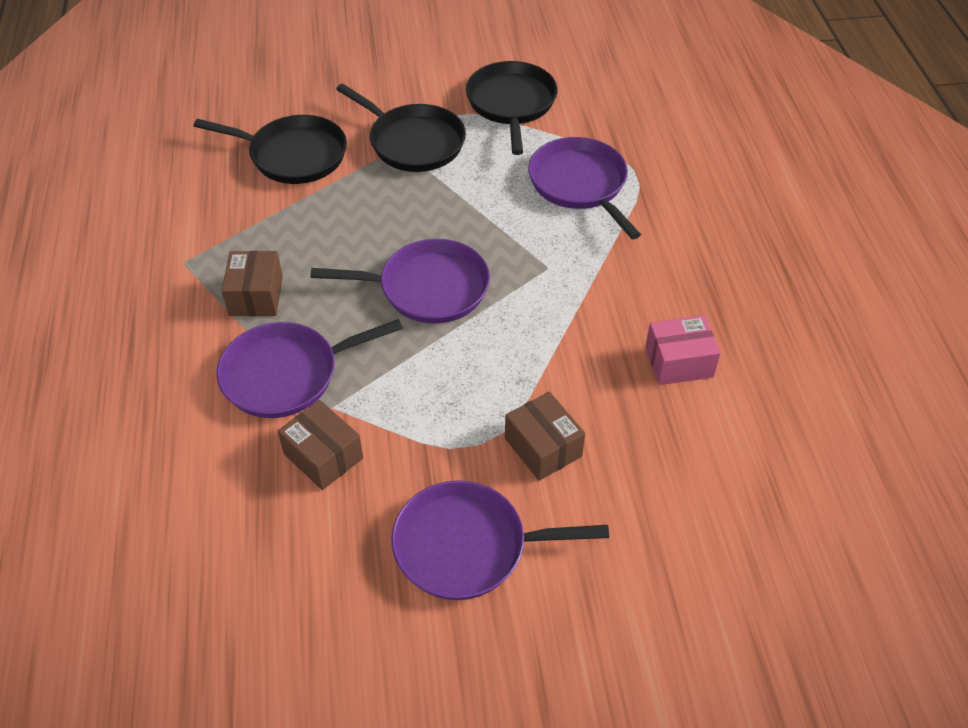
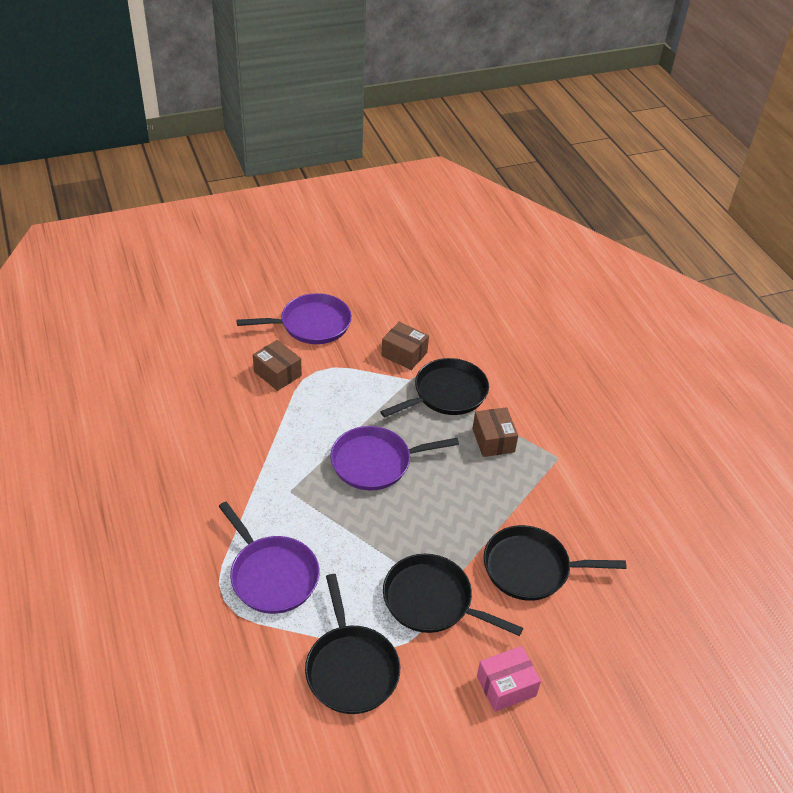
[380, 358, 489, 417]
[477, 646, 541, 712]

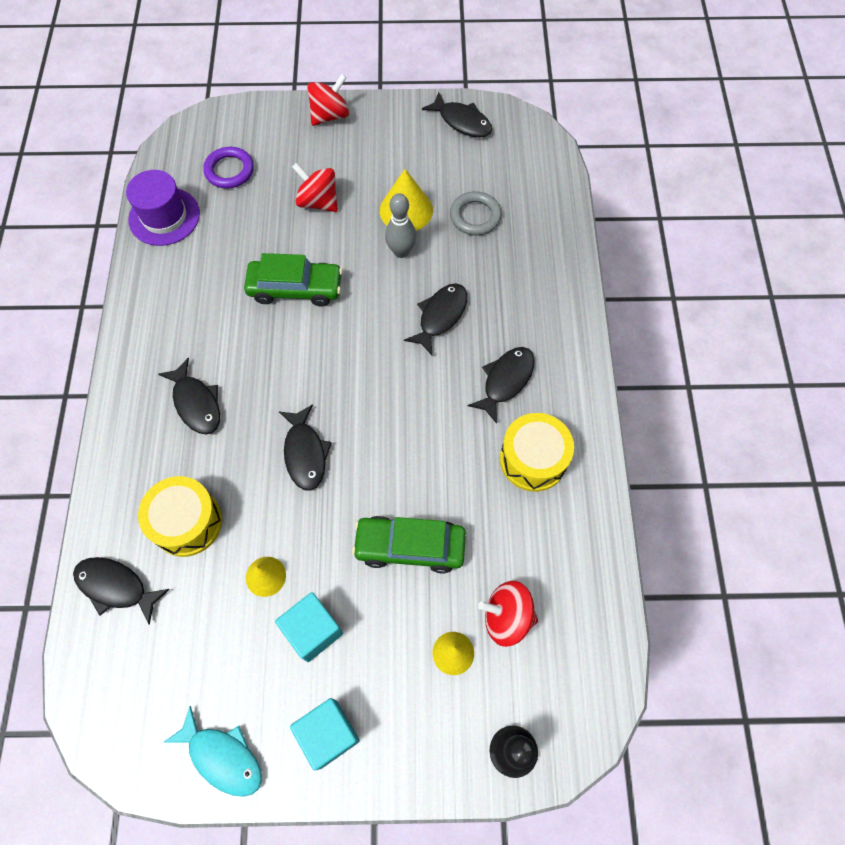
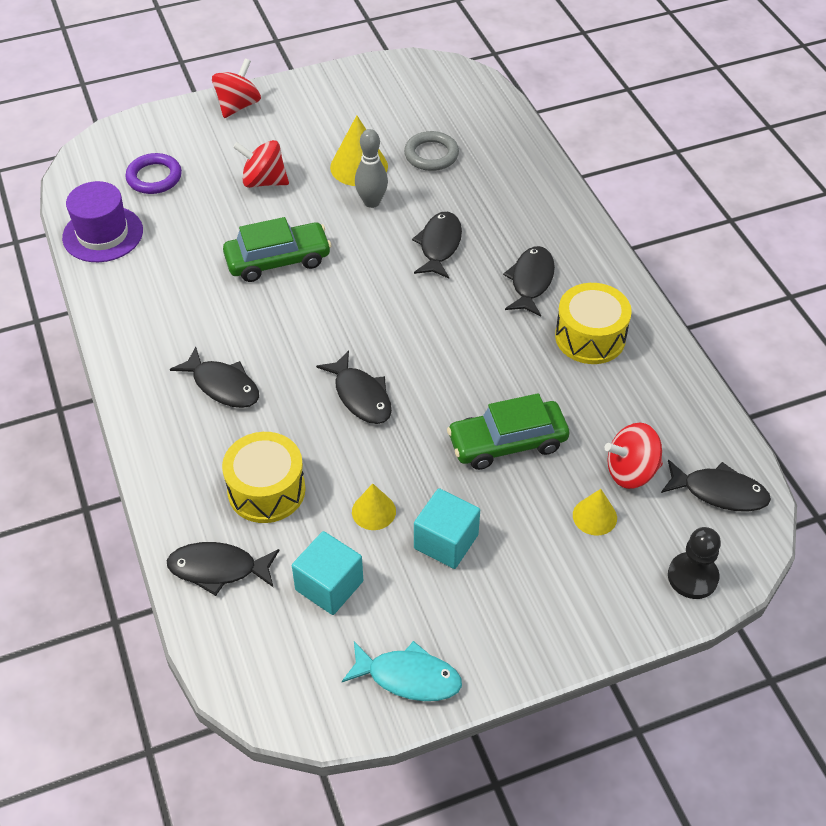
[292, 531, 363, 615]
[661, 460, 771, 512]

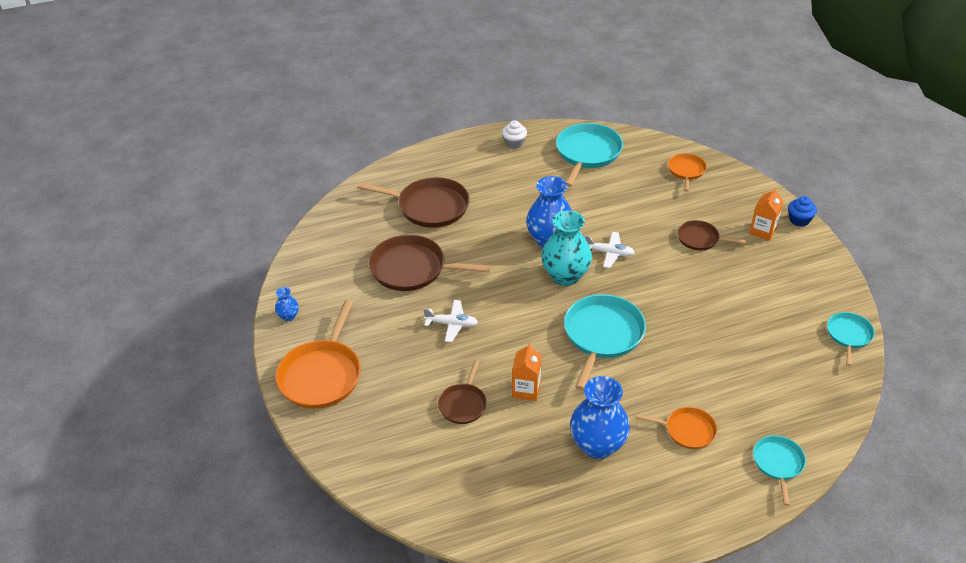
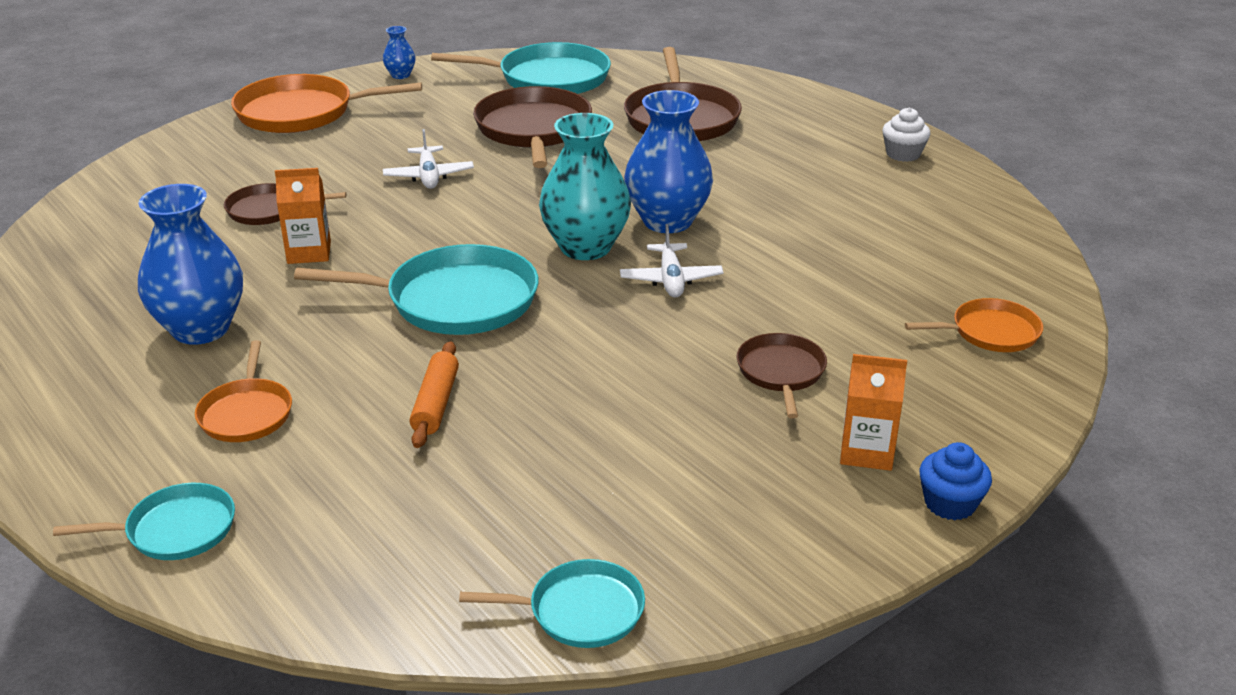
[431, 42, 611, 94]
[410, 341, 459, 448]

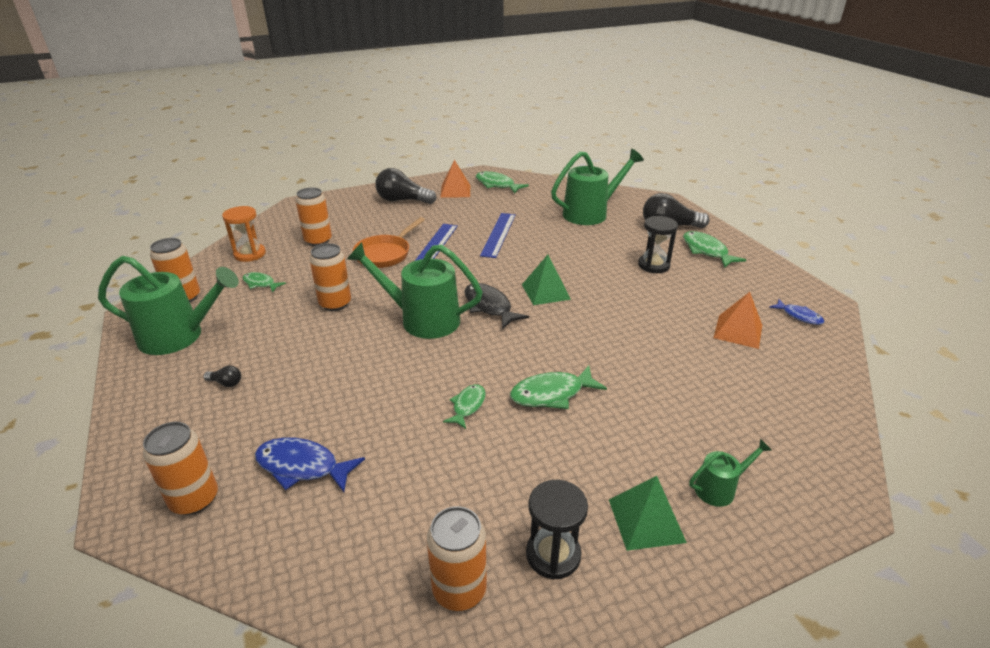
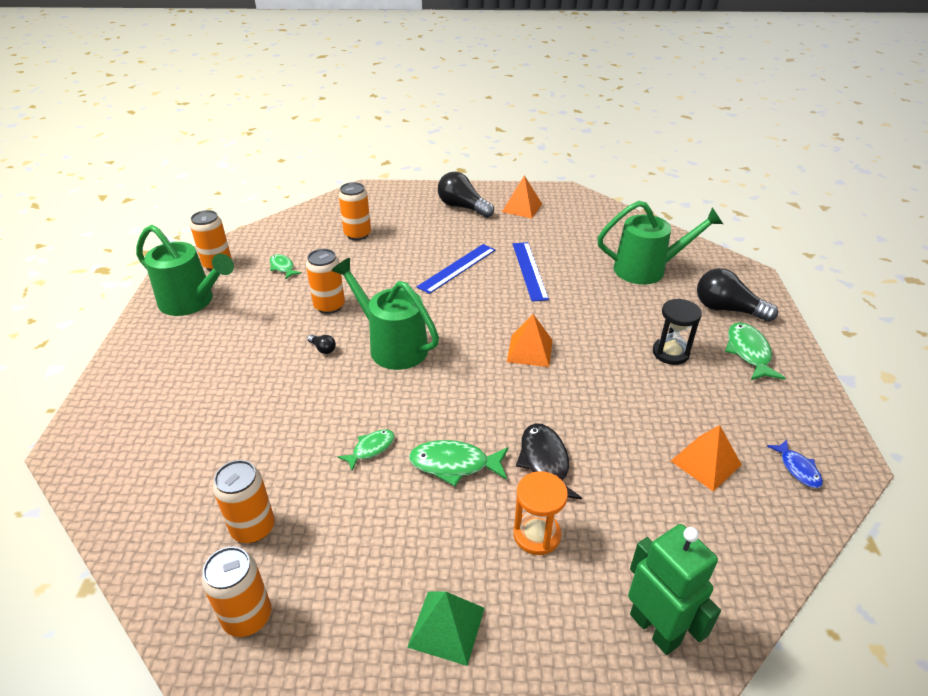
[213, 460, 275, 543]
[307, 335, 336, 354]
[513, 471, 568, 555]
[255, 437, 365, 492] (first image)
[353, 217, 425, 268] (first image)
[516, 423, 582, 499]
[476, 171, 529, 193] (first image)
[513, 242, 549, 302]
[507, 314, 552, 367]
[526, 480, 588, 580] (first image)
[689, 439, 772, 507] (first image)
[628, 524, 721, 655]

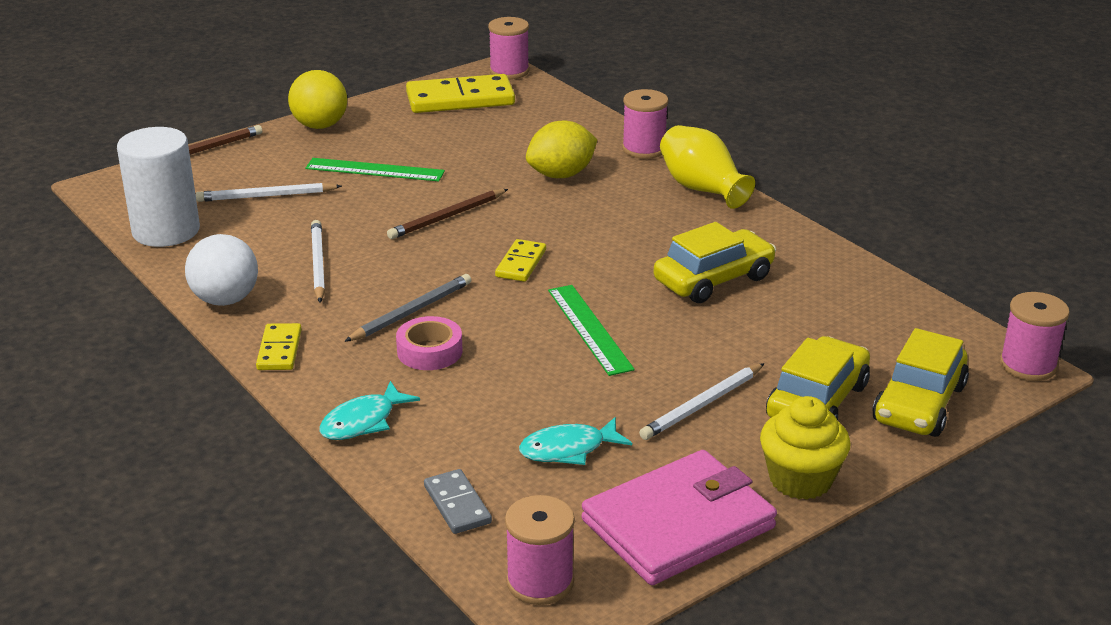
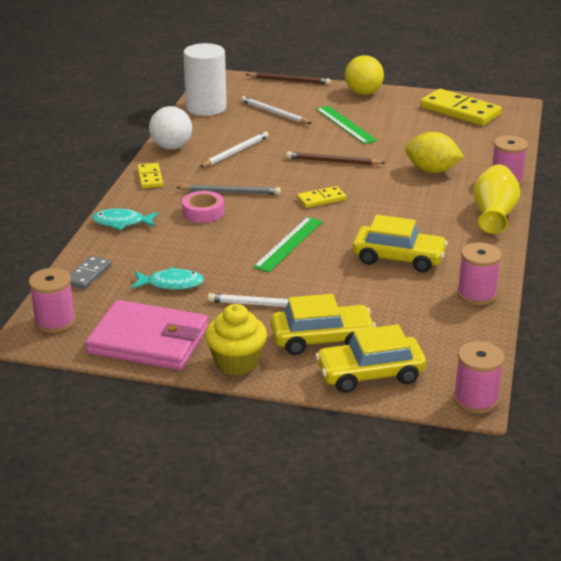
[137, 163, 163, 188]
[457, 243, 502, 305]
[131, 267, 204, 290]

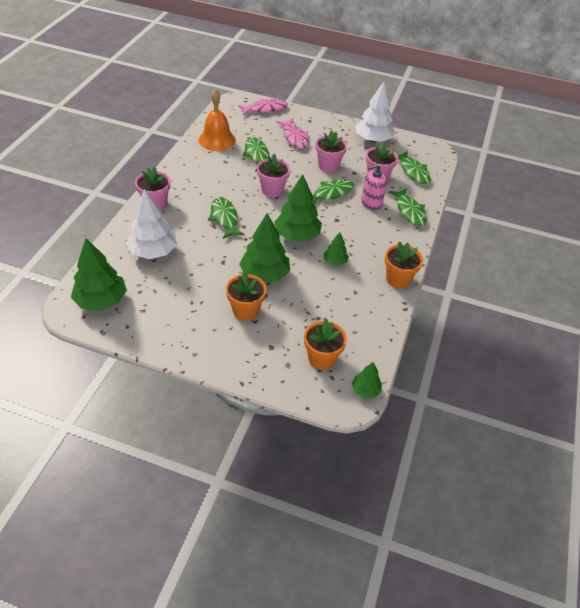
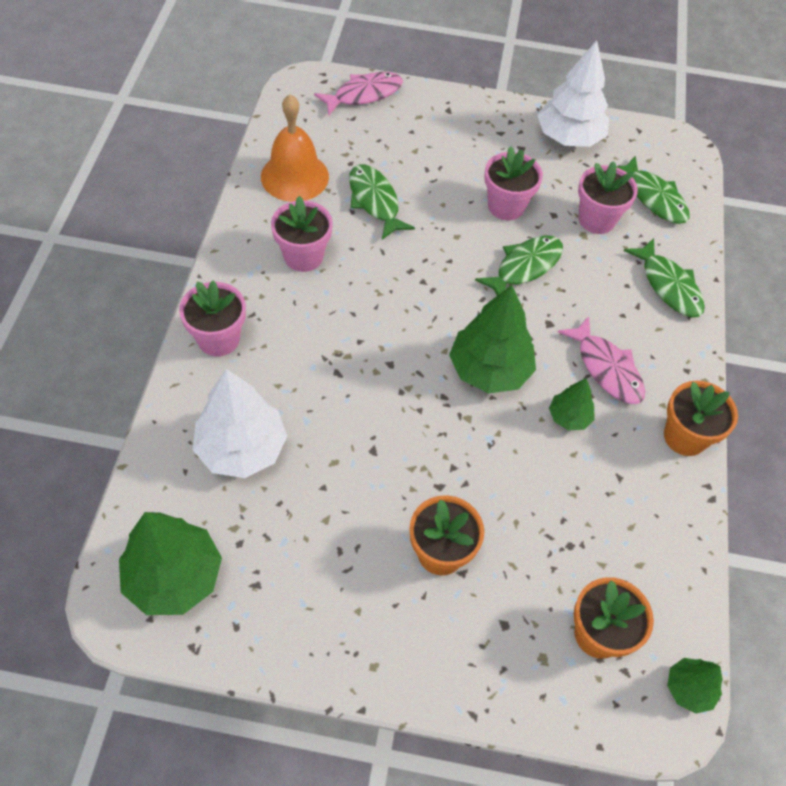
[208, 197, 245, 239] (first image)
[239, 213, 290, 283] (first image)
[271, 196, 333, 272]
[558, 316, 645, 404]
[361, 164, 387, 210] (first image)

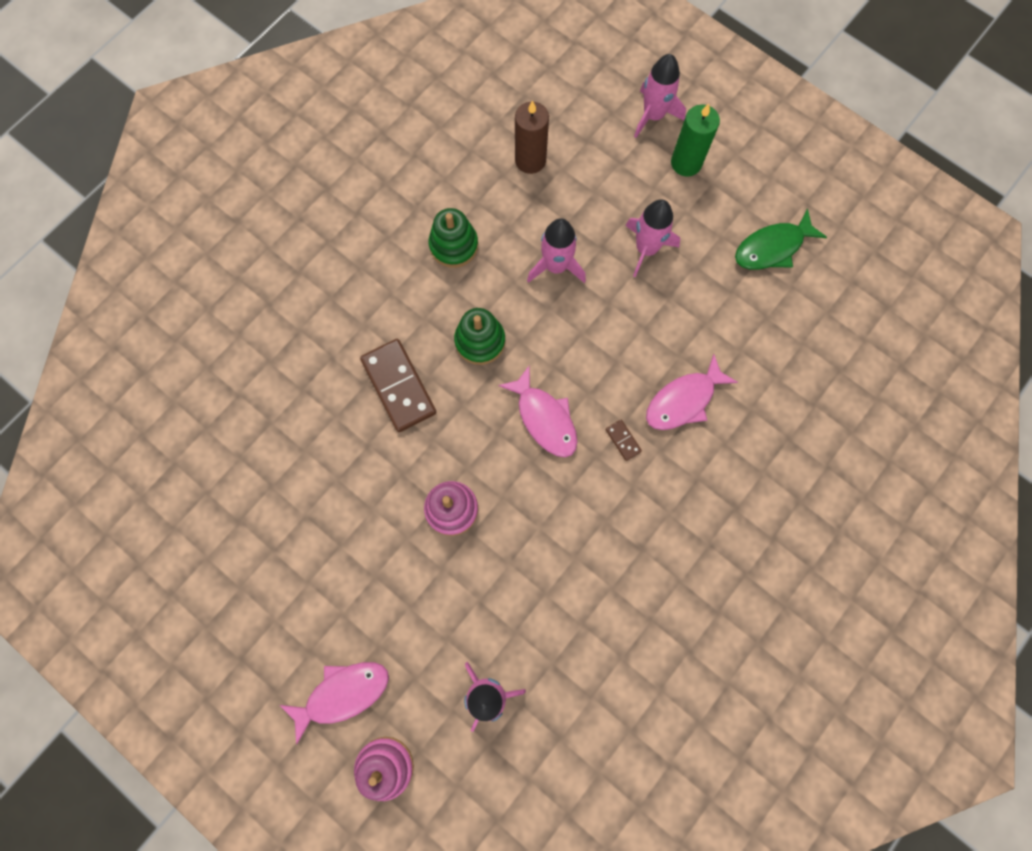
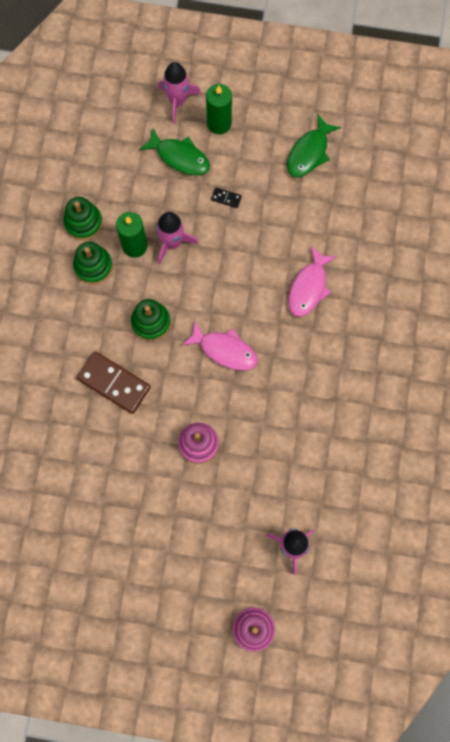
[279, 662, 389, 745] (first image)
[515, 100, 549, 174] (first image)
[605, 420, 642, 461] (first image)
[211, 187, 242, 208]
[63, 197, 103, 240]
[116, 212, 147, 258]
[139, 128, 210, 175]

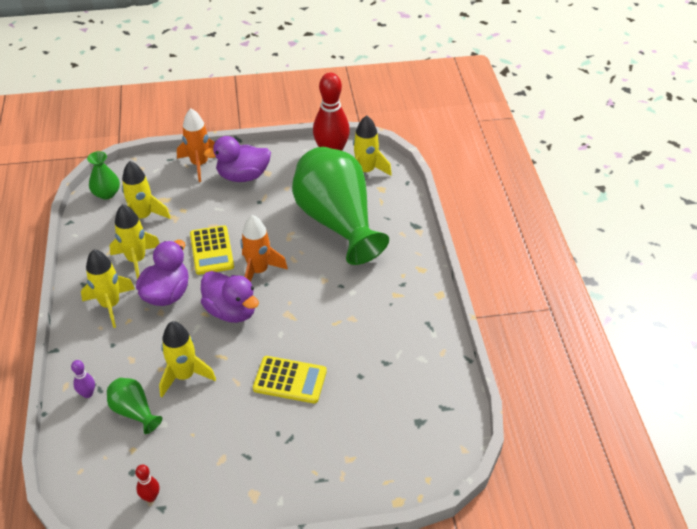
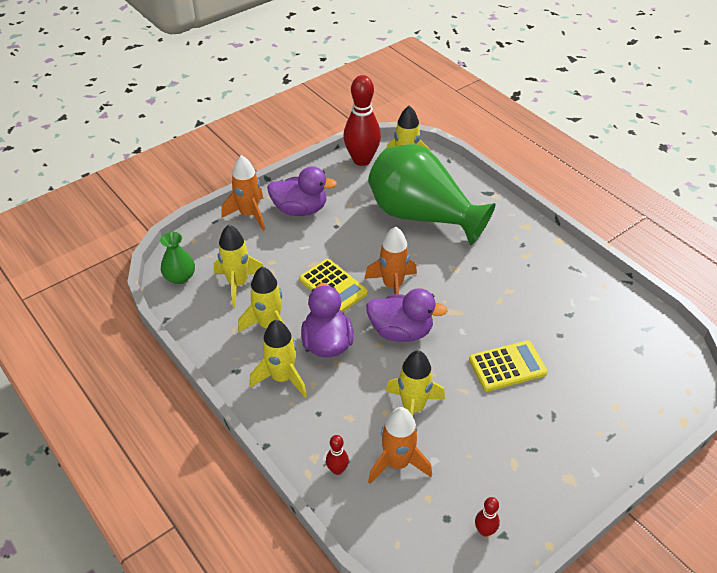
[326, 435, 349, 475]
[368, 407, 432, 484]
[267, 166, 337, 216]

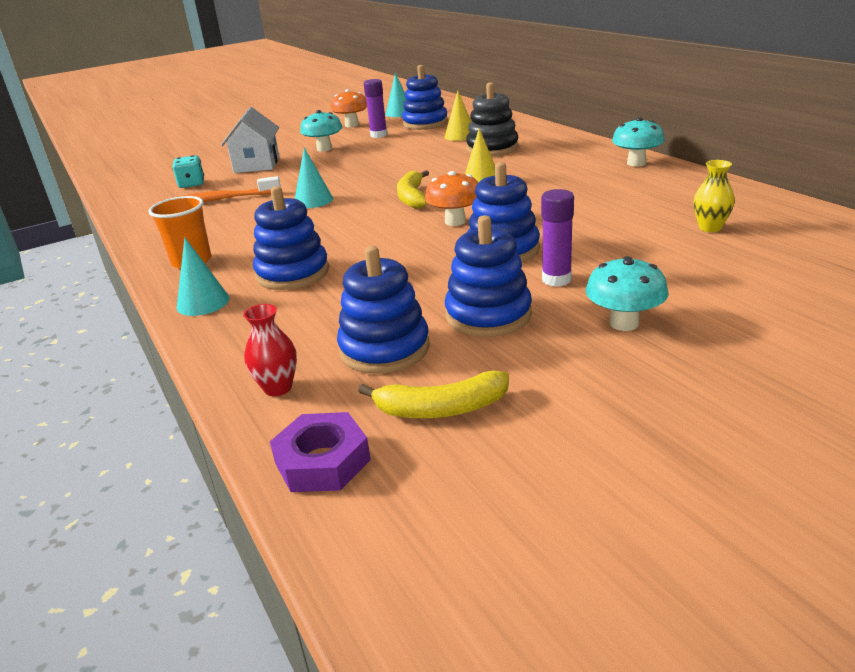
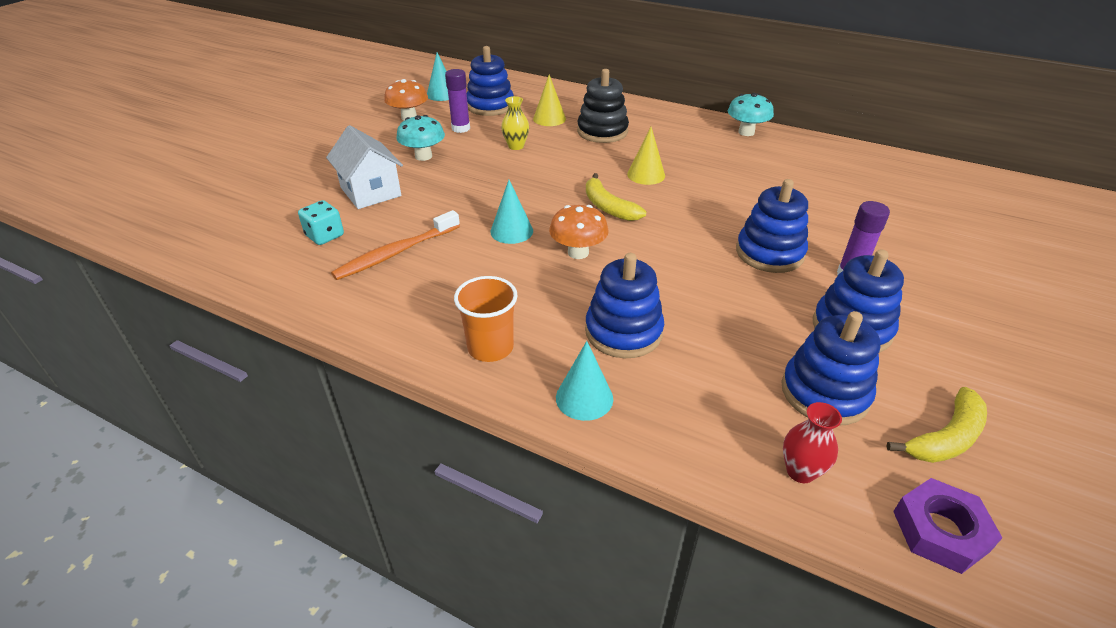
[549, 205, 609, 259]
[586, 256, 668, 331] (first image)
[501, 96, 529, 150]

